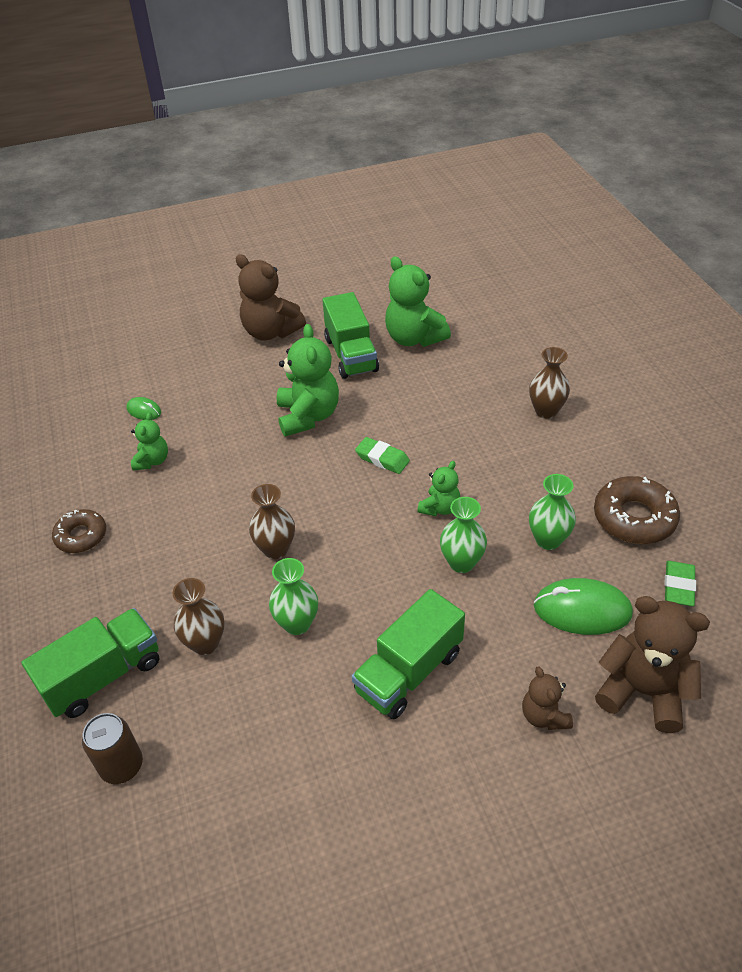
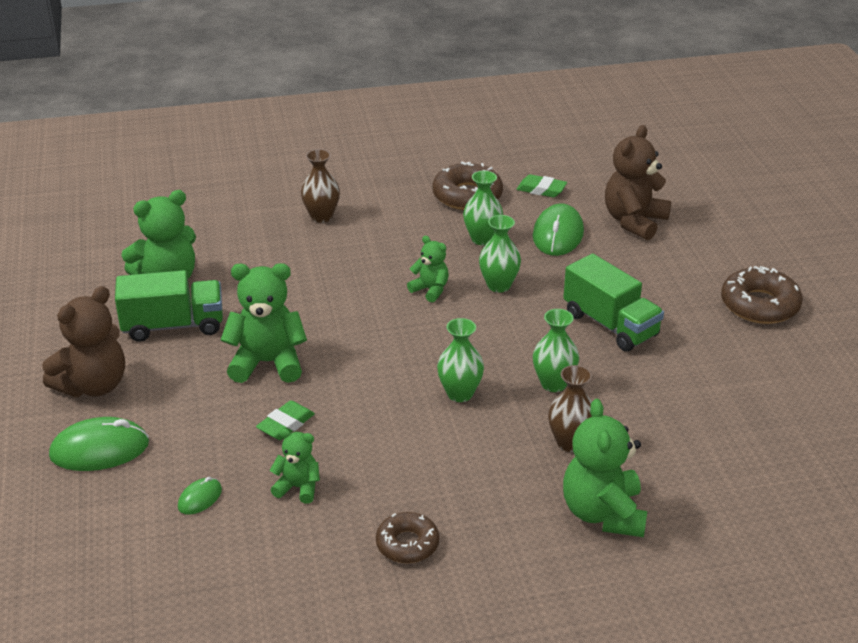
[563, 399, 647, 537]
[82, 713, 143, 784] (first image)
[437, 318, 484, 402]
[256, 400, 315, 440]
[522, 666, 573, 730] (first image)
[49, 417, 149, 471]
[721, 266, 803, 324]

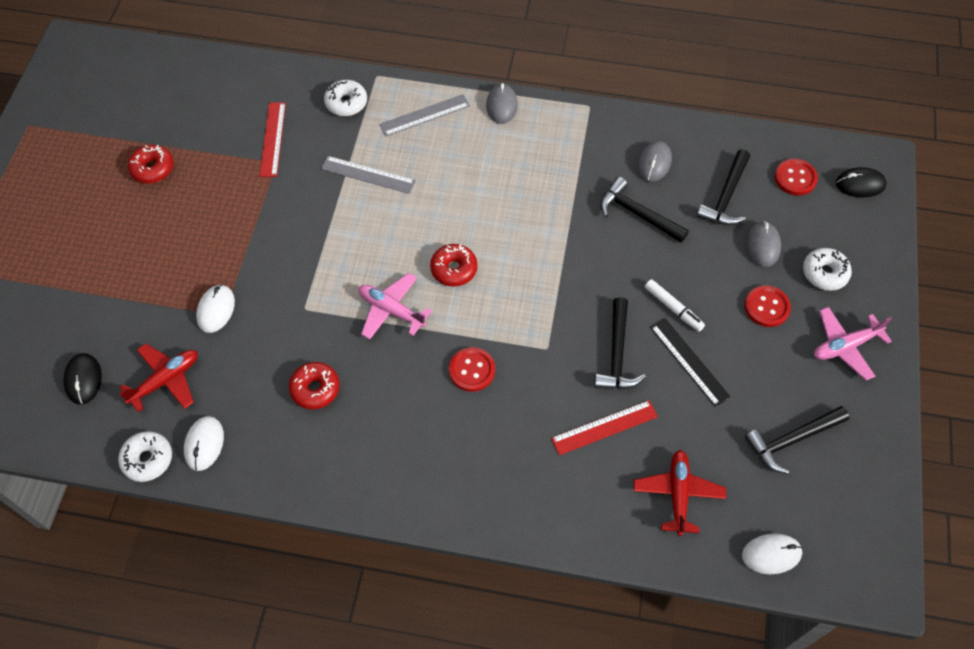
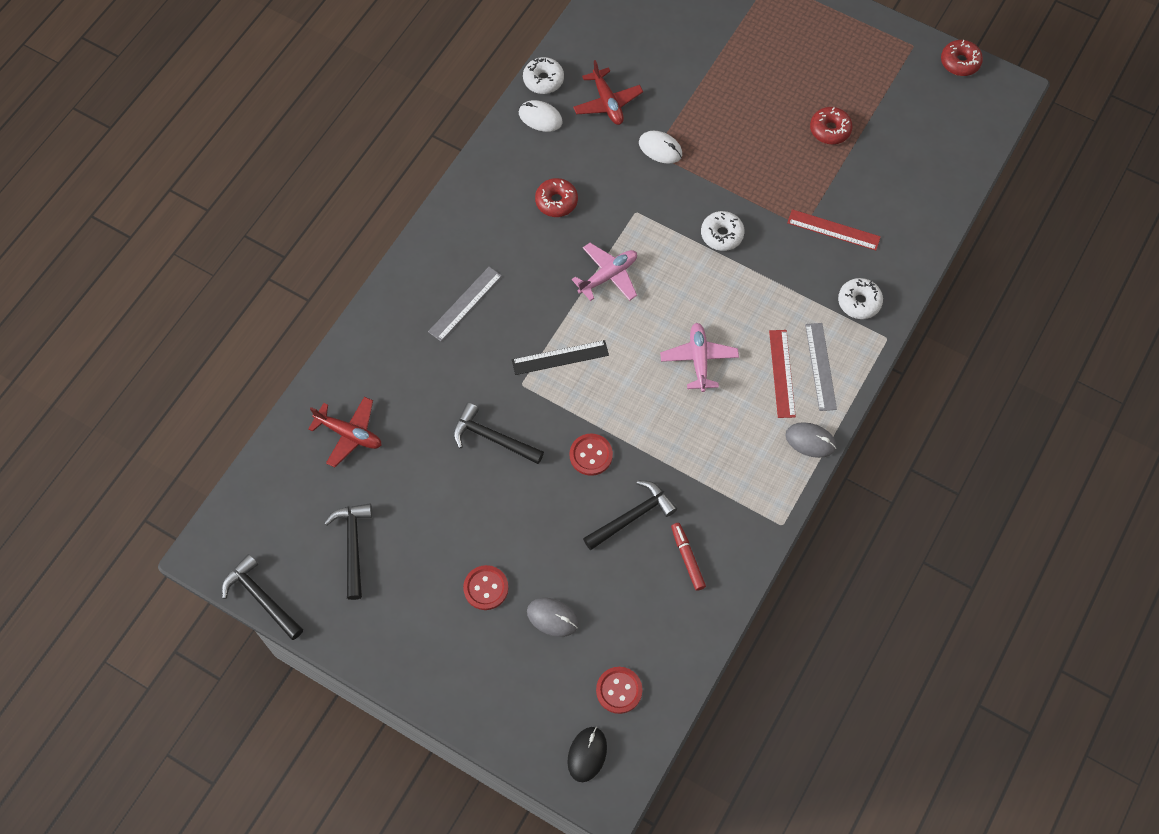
[63, 353, 102, 405] (first image)
[428, 267, 502, 341]
[941, 40, 983, 76]
[569, 433, 613, 476]
[769, 330, 796, 418]
[671, 523, 706, 591]
[645, 279, 705, 332] (first image)
[512, 340, 609, 375]
[222, 554, 303, 640]
[742, 533, 803, 574] (first image)
[701, 211, 745, 251]
[660, 323, 739, 392]

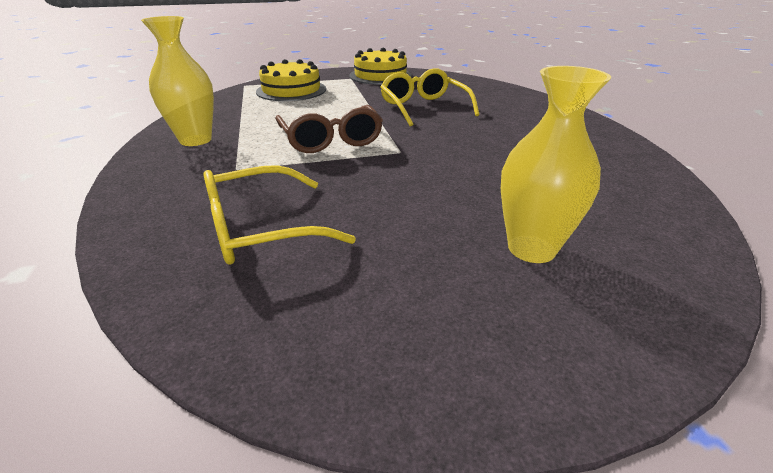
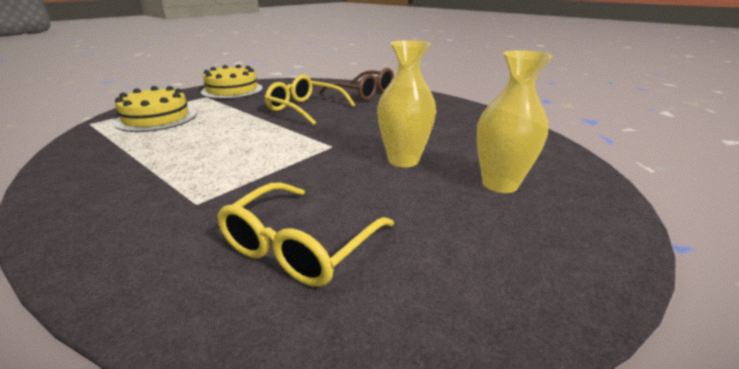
[377, 40, 436, 167]
[319, 68, 394, 101]

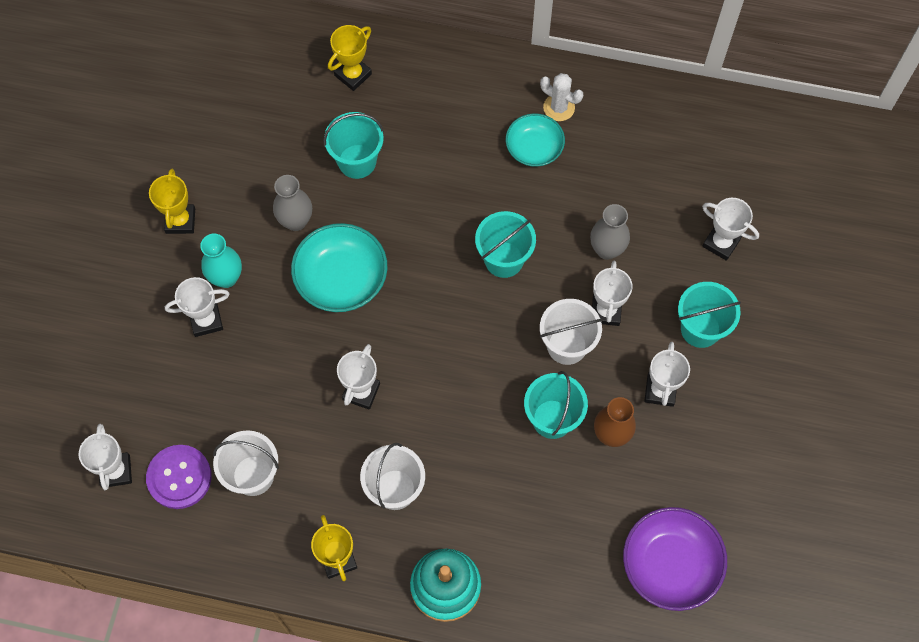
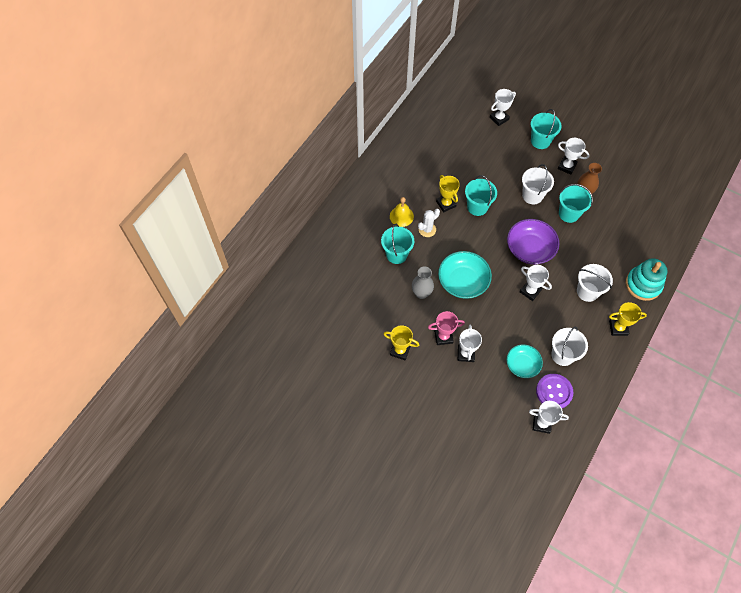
[428, 311, 465, 345]
[436, 175, 460, 212]
[506, 344, 543, 378]
[418, 209, 440, 237]
[590, 204, 630, 260] (first image)
[592, 261, 633, 326] (first image)
[507, 219, 559, 264]
[390, 197, 414, 227]

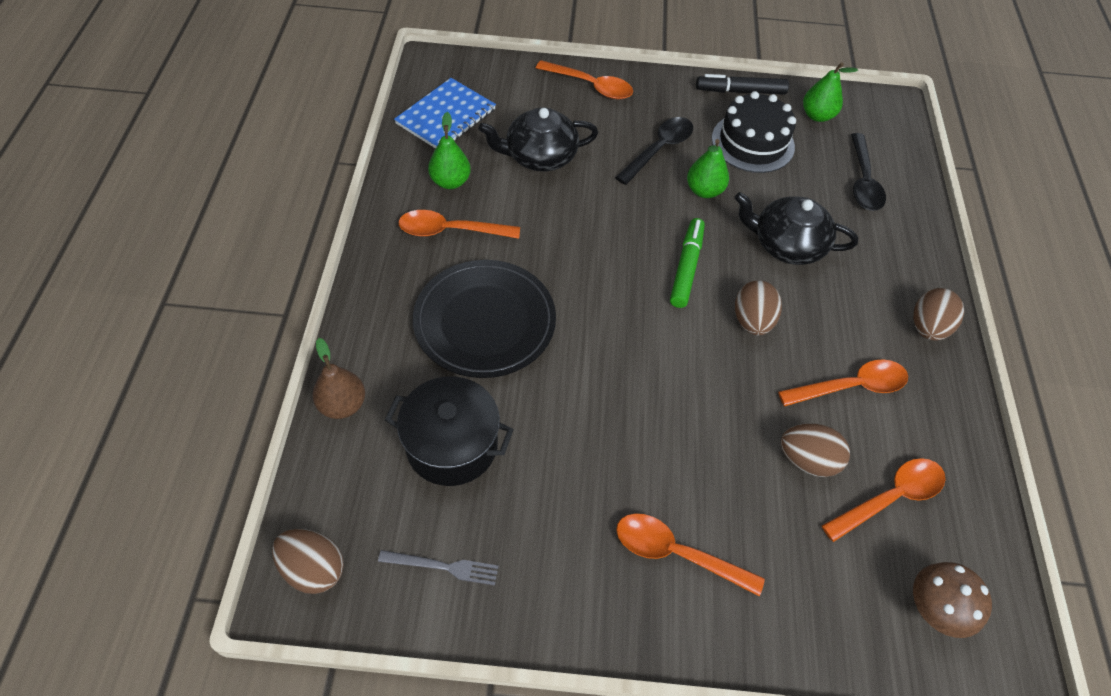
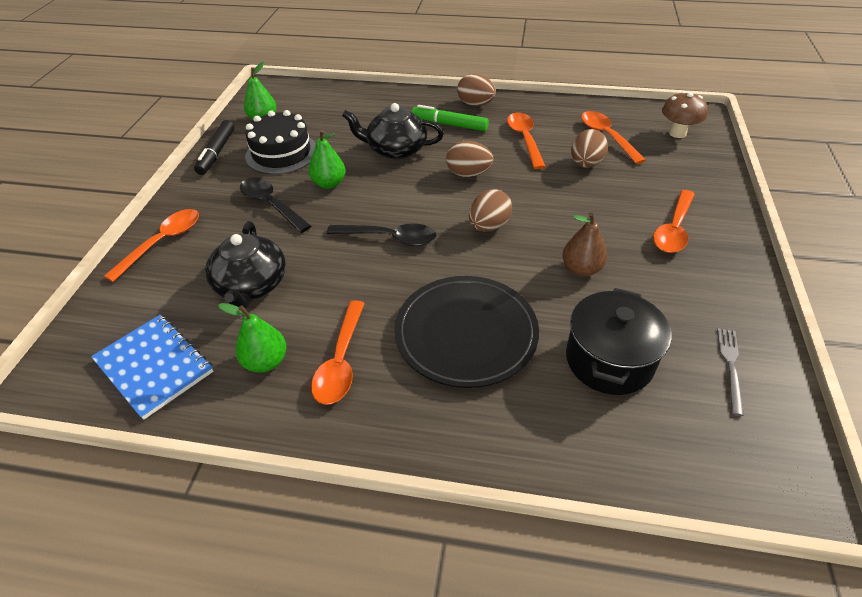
[469, 189, 512, 232]
[562, 212, 607, 277]
[412, 105, 489, 131]
[342, 103, 444, 159]
[327, 223, 436, 246]

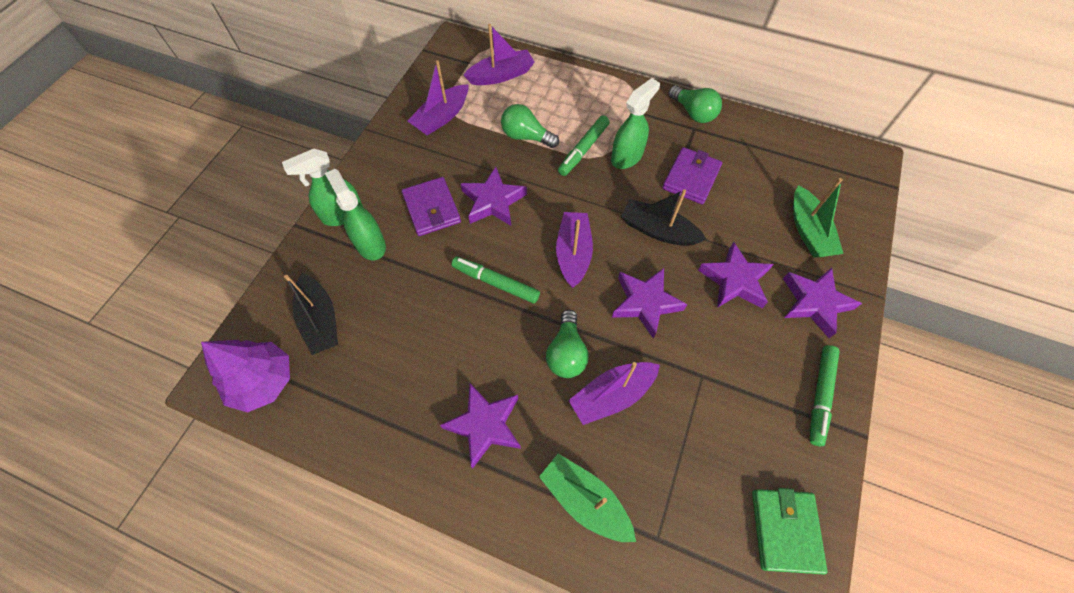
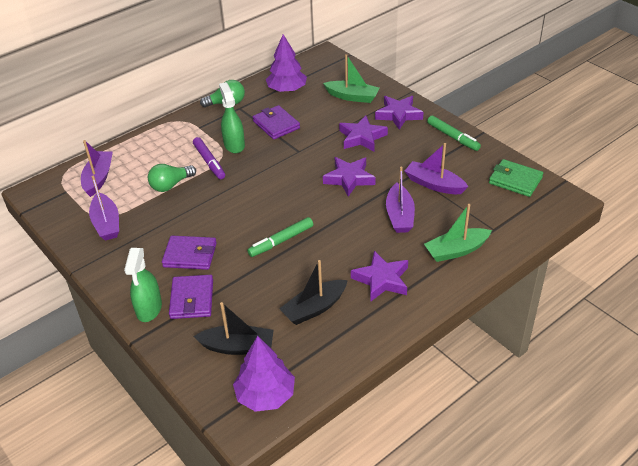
[169, 275, 213, 319]
[460, 167, 527, 226] (first image)
[546, 310, 589, 378] (first image)
[405, 143, 468, 194]
[193, 137, 225, 179]
[279, 260, 348, 325]
[266, 34, 307, 92]

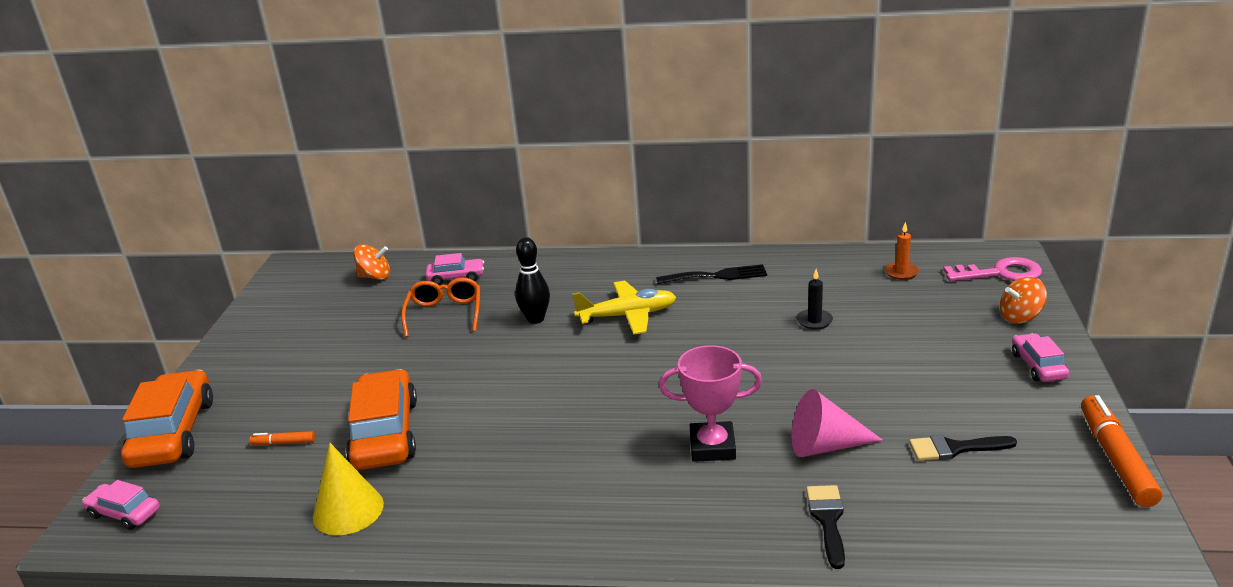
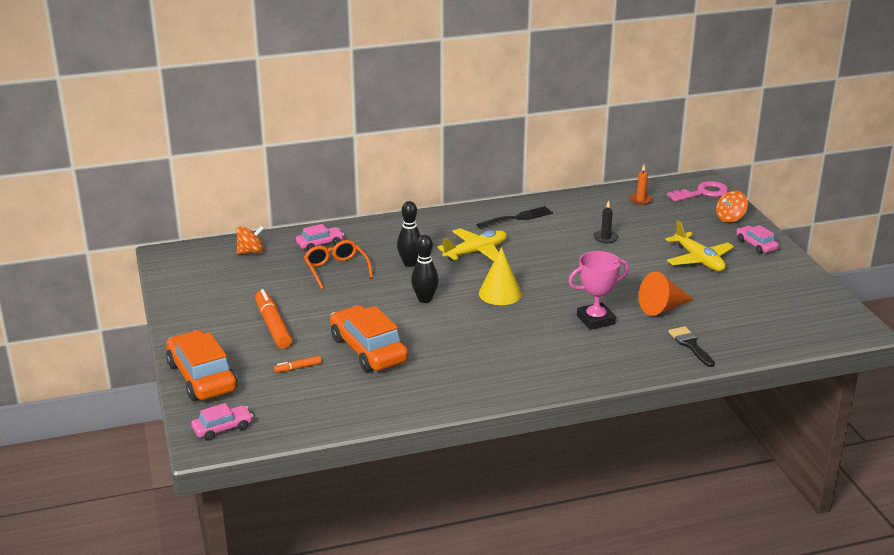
[191, 403, 253, 440]
[479, 247, 522, 305]
[639, 271, 694, 316]
[909, 435, 1017, 461] (first image)
[255, 289, 292, 349]
[411, 235, 439, 303]
[665, 220, 734, 271]

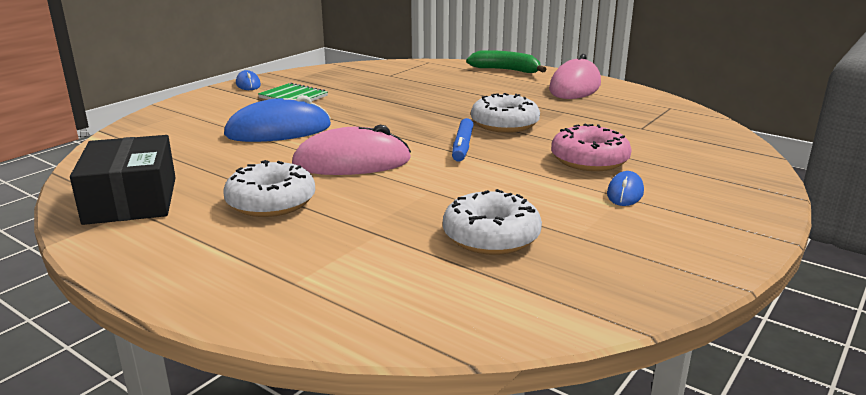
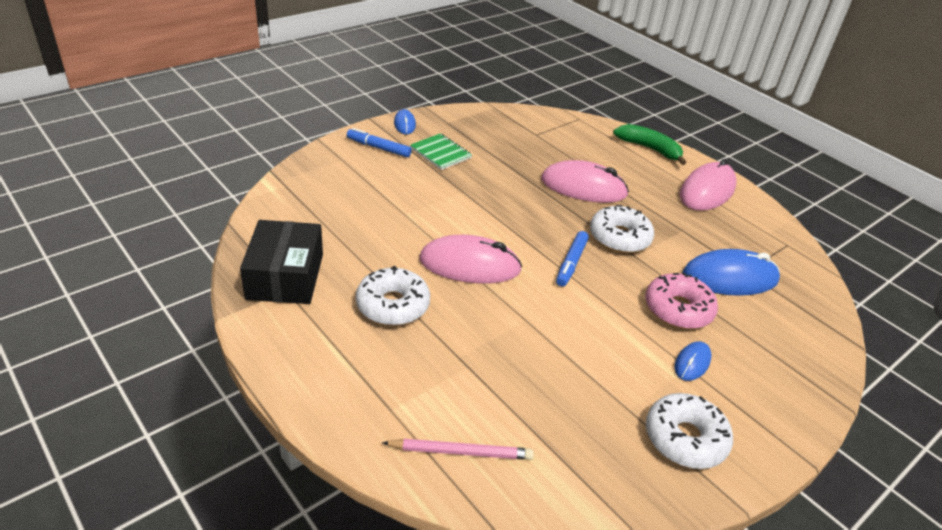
[682, 249, 780, 296]
[646, 393, 733, 469]
[347, 128, 412, 157]
[382, 439, 534, 460]
[541, 160, 629, 203]

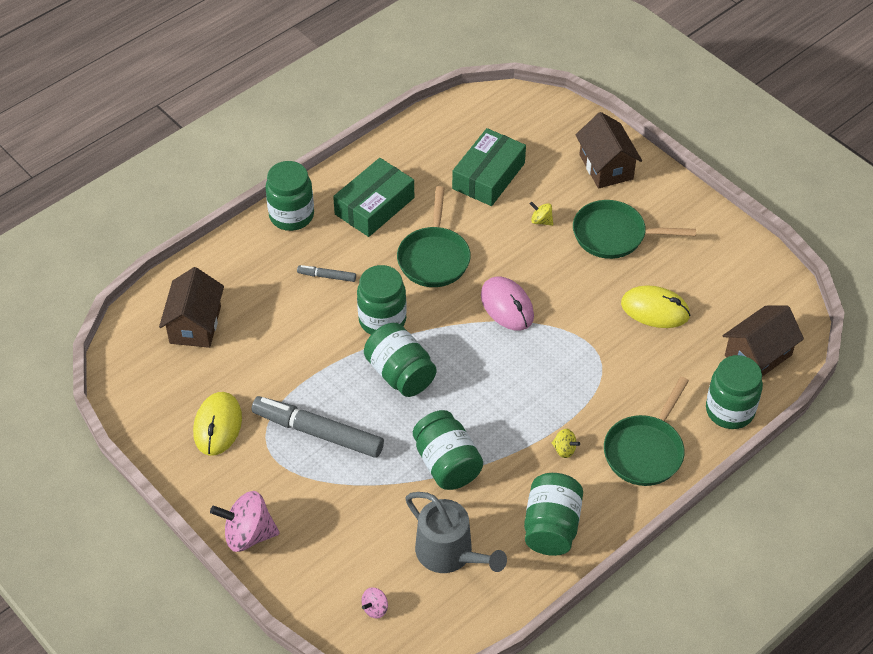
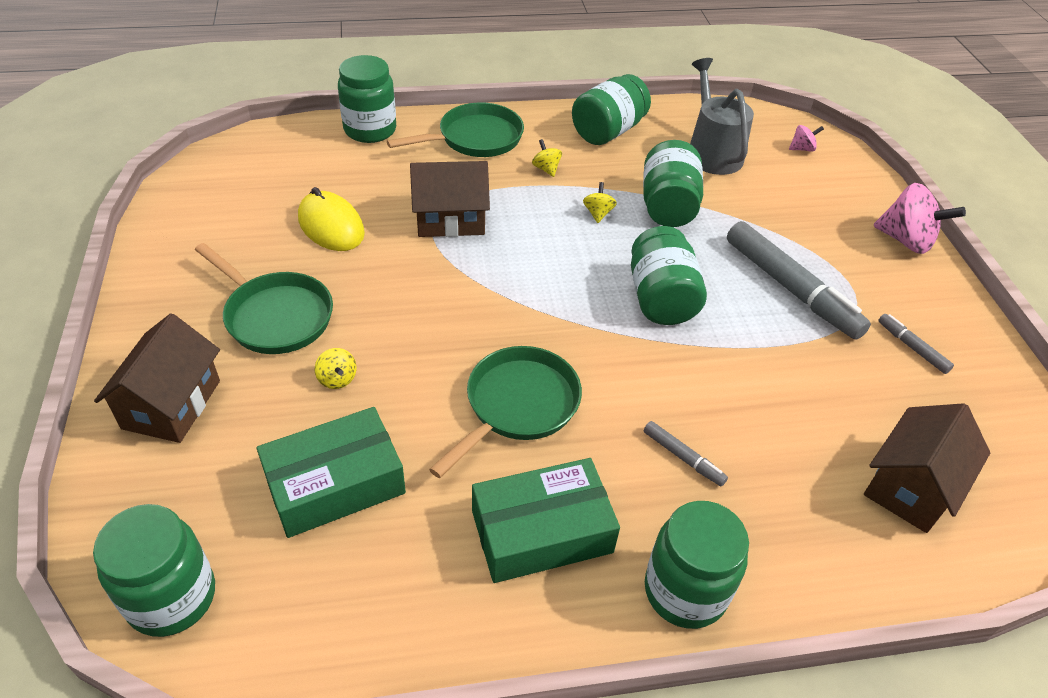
[878, 314, 954, 374]
[93, 504, 215, 637]
[481, 276, 534, 331] (first image)
[410, 161, 490, 237]
[583, 182, 617, 223]

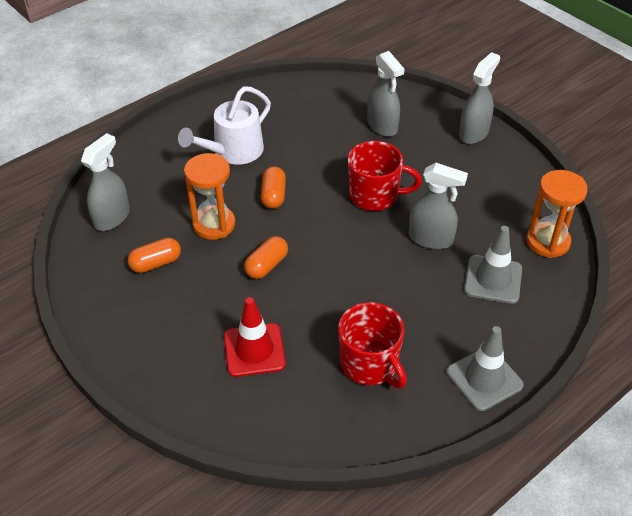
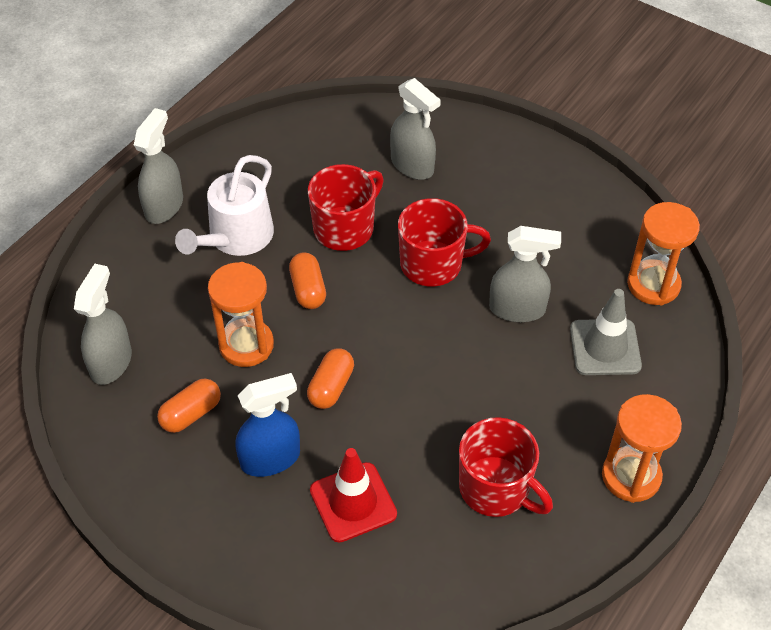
[602, 394, 682, 503]
[134, 108, 183, 224]
[235, 373, 300, 477]
[308, 164, 384, 251]

